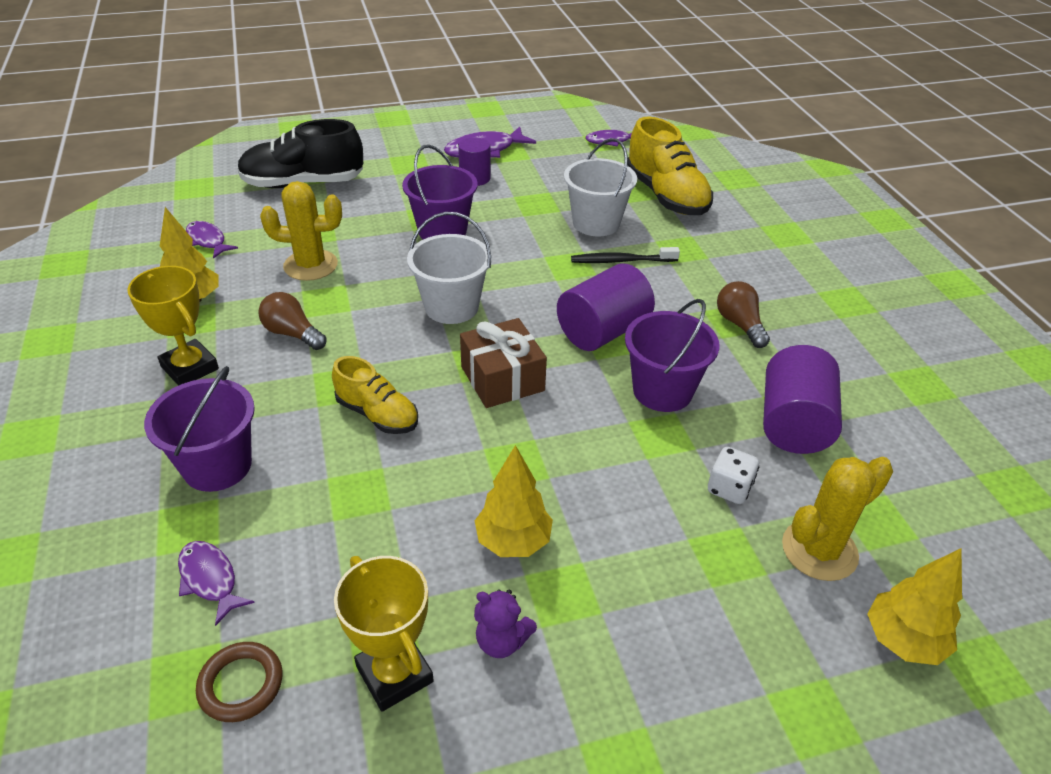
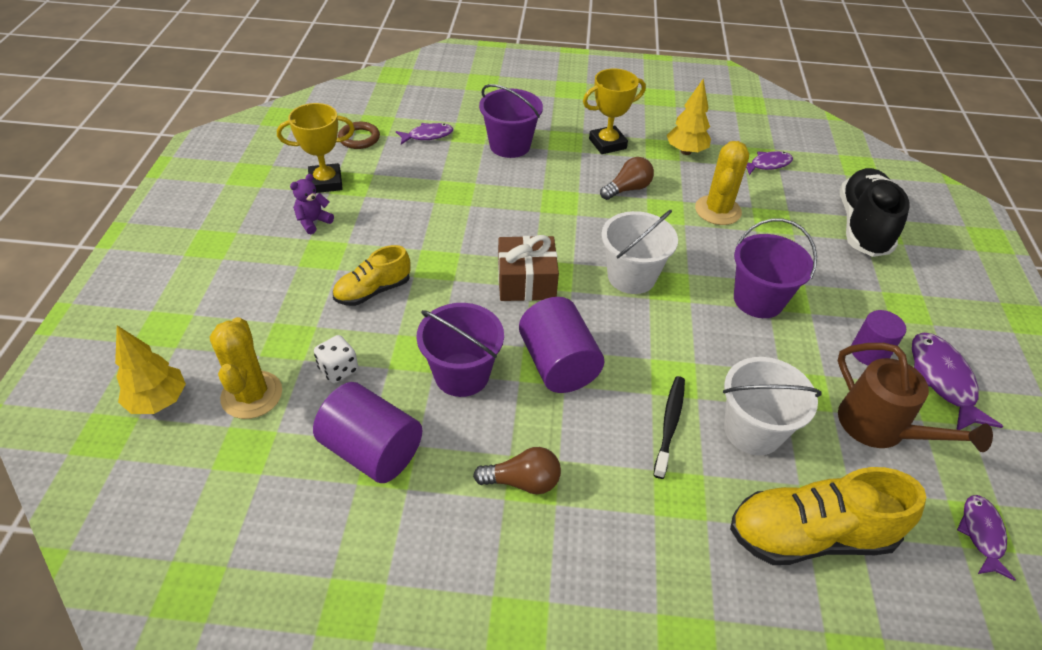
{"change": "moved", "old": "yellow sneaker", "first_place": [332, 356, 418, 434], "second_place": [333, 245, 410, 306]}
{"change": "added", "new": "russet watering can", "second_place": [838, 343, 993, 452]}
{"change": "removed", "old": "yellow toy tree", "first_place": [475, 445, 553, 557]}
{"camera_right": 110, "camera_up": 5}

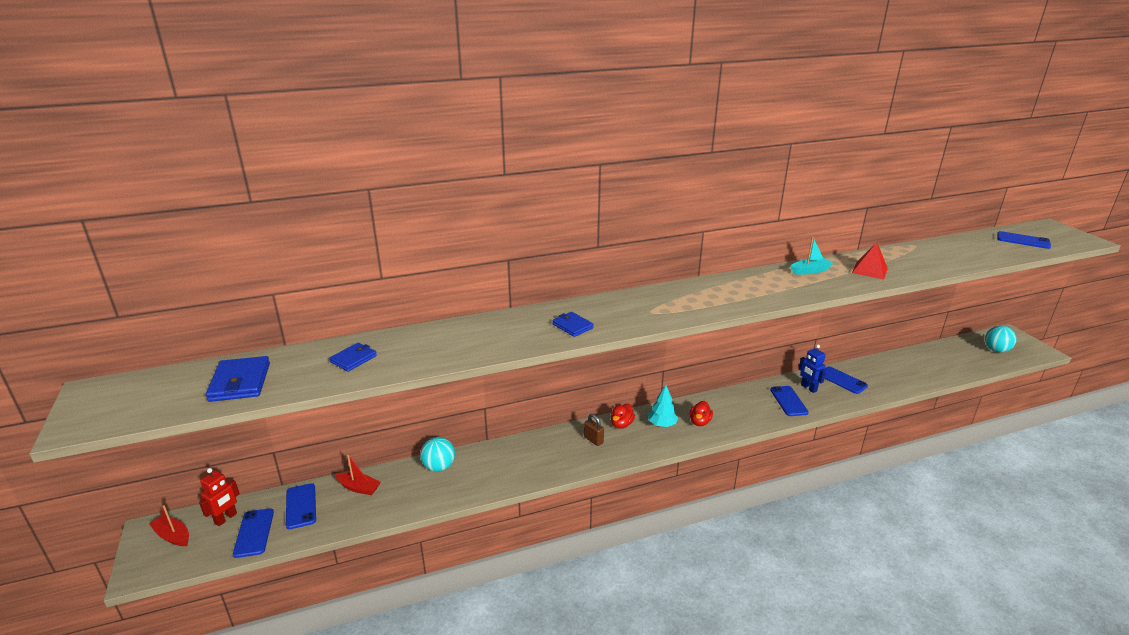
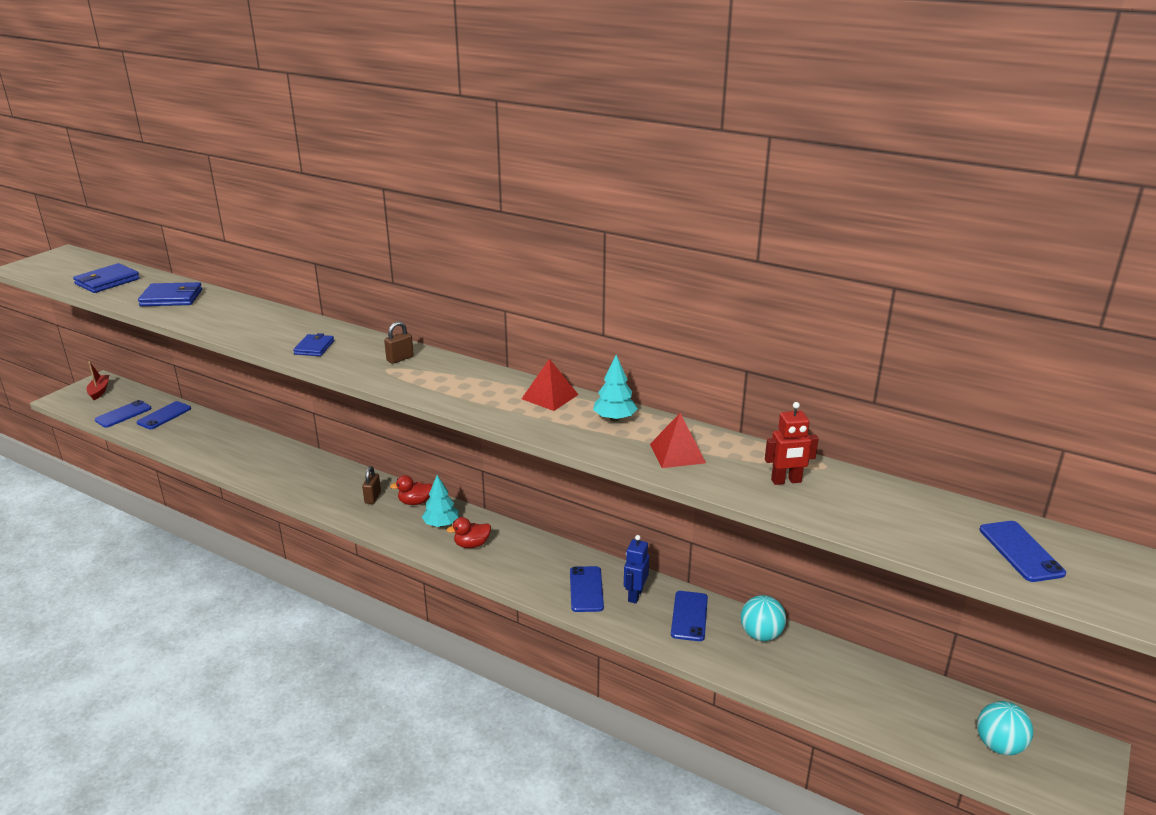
{"change": "resized", "old": "blue card wallet", "first_place": [329, 343, 377, 372], "second_place": [138, 282, 202, 306], "factor": 1.57}
{"change": "added", "new": "russet lock", "second_place": [384, 321, 414, 364]}
{"change": "added", "new": "crimson pyramid shape", "second_place": [522, 359, 579, 411]}
{"change": "turned", "old": "blue mobile phone", "first_place": [770, 386, 809, 416], "second_place": [570, 566, 604, 612], "degrees": -45}
{"change": "replaced", "old": "teal toy boat", "new": "teal toy tree", "first_place": [790, 237, 833, 274], "second_place": [593, 355, 638, 421]}
{"change": "moved", "old": "teal sphere", "first_place": [420, 437, 455, 472], "second_place": [741, 595, 786, 641]}
{"change": "moved", "old": "crimson toy robot", "first_place": [199, 468, 240, 526], "second_place": [765, 402, 819, 485]}
{"change": "removed", "old": "crimson toy boat", "first_place": [335, 455, 381, 495]}
{"camera_right": 50, "camera_up": 0}

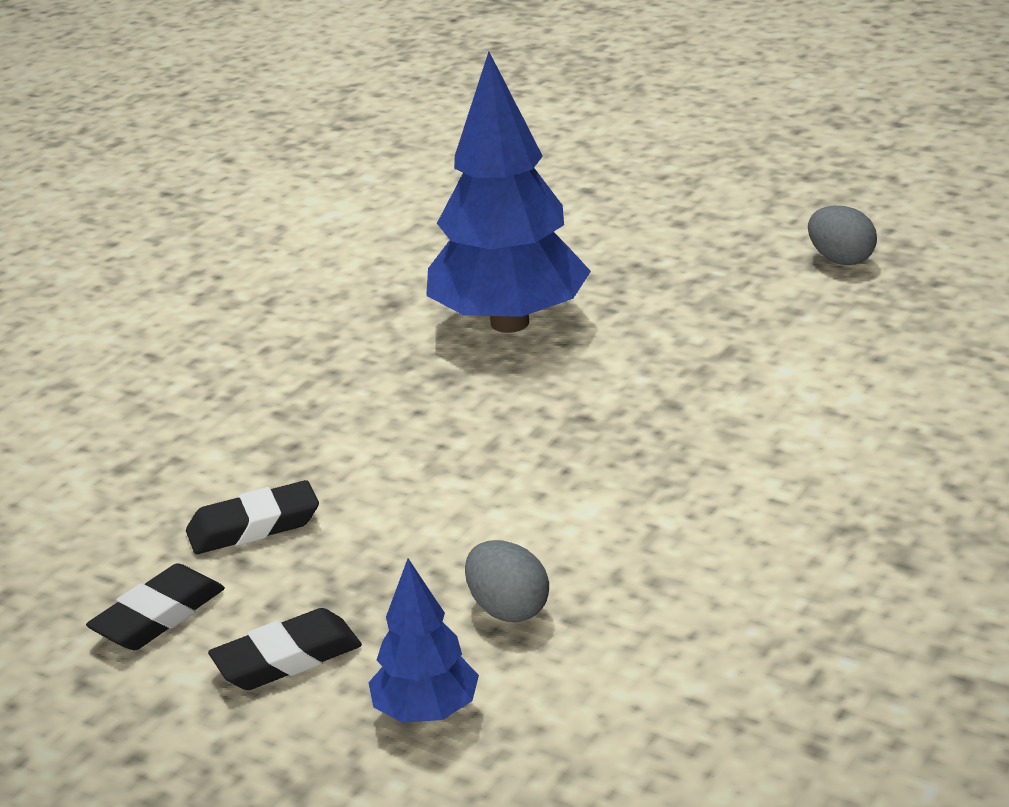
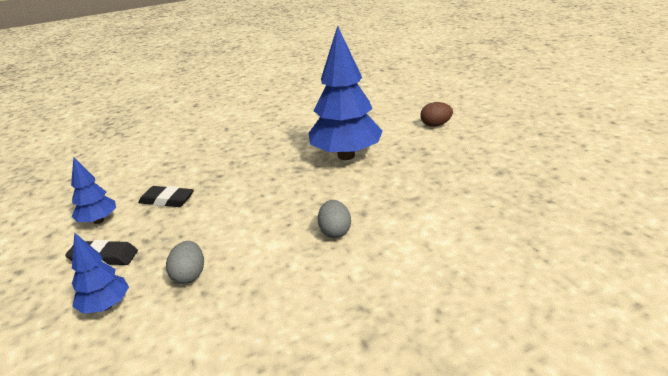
{"change": "replaced", "old": "ebony eraser", "new": "blue toy tree", "first_place": [86, 563, 225, 650], "second_place": [71, 157, 116, 224]}
{"change": "moved", "old": "grey egg shape", "first_place": [808, 206, 877, 265], "second_place": [318, 200, 351, 238]}
{"change": "added", "new": "russet egg shape", "second_place": [420, 102, 453, 127]}
{"camera_right": 35, "camera_up": 0}

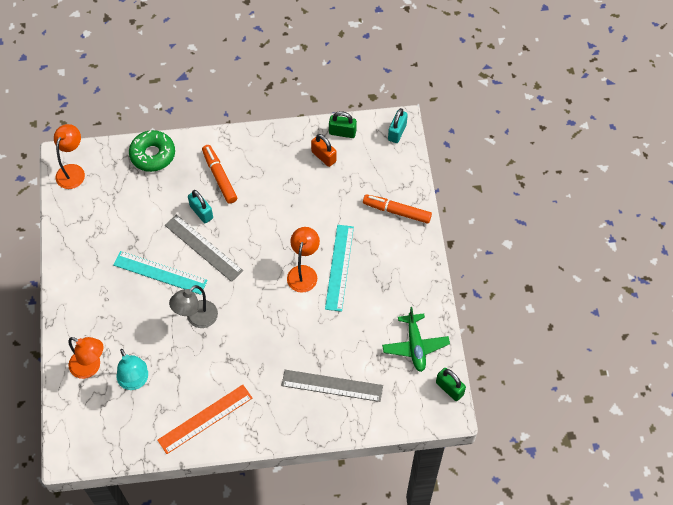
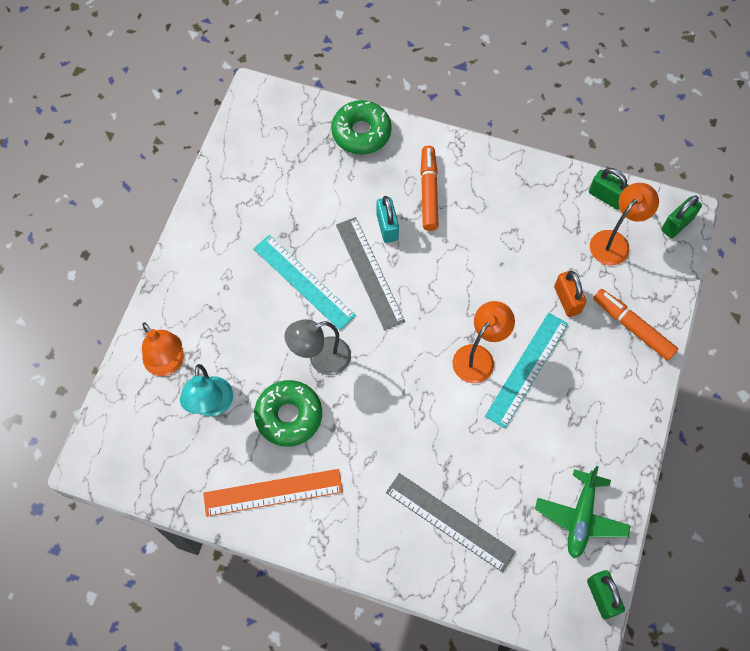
{"change": "added", "new": "leaf-green glazed donut", "second_place": [254, 380, 322, 447]}
{"change": "moved", "old": "orange lock", "first_place": [311, 134, 336, 167], "second_place": [554, 271, 587, 317]}
{"change": "moved", "old": "orange reading lamp", "first_place": [54, 124, 85, 189], "second_place": [590, 183, 659, 265]}
{"change": "recoloured", "old": "teal lock", "new": "leaf-green lock", "first_place": [388, 108, 408, 143], "second_place": [661, 195, 702, 238]}
{"camera_right": 25, "camera_up": 5}

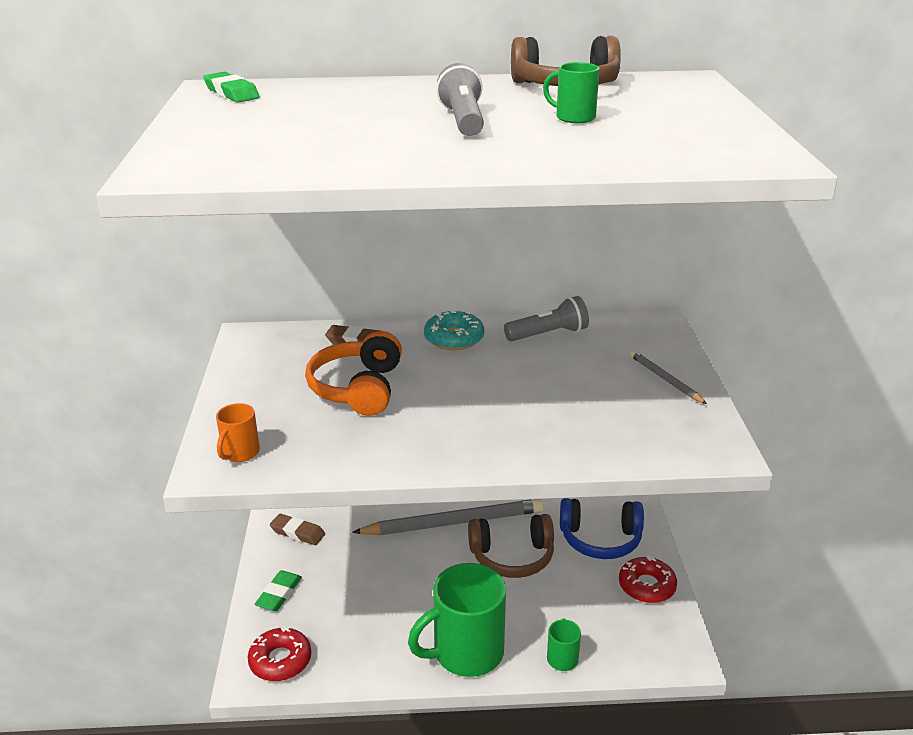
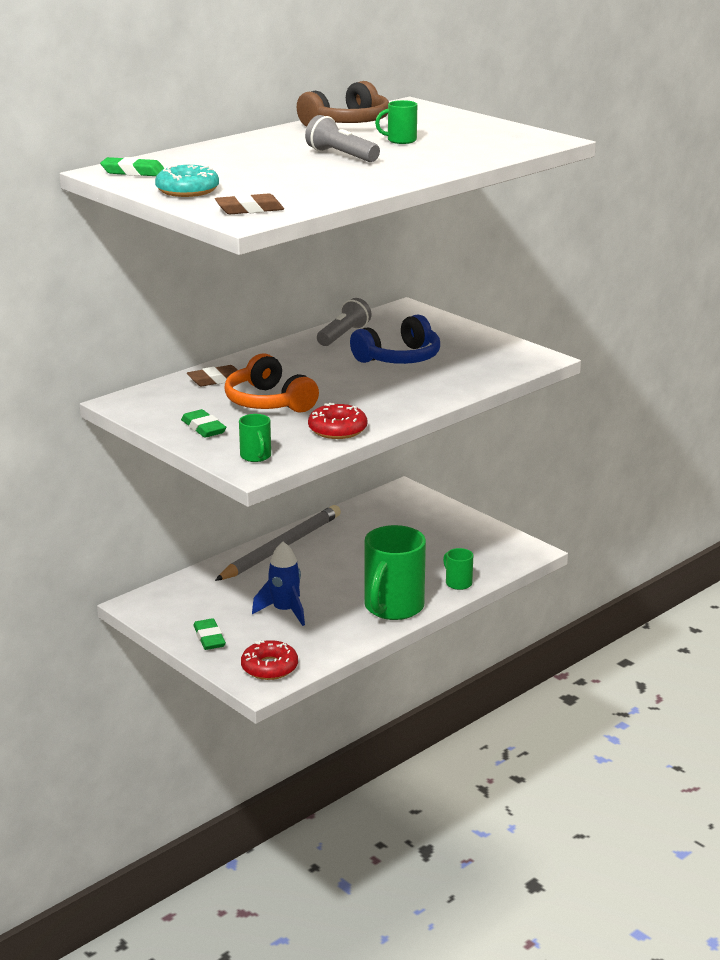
{"change": "moved", "old": "teal glazed donut", "first_place": [424, 311, 484, 350], "second_place": [155, 163, 219, 197]}
{"change": "added", "new": "leaf-green eraser", "second_place": [181, 409, 226, 438]}
{"change": "moved", "old": "russet eraser", "first_place": [270, 514, 325, 545], "second_place": [215, 193, 284, 214]}
{"change": "recoloured", "old": "orange mug", "new": "leaf-green mug", "first_place": [216, 403, 260, 462], "second_place": [239, 414, 271, 462]}
{"change": "added", "new": "blue spaceship", "second_place": [252, 542, 305, 626]}
{"change": "moved", "old": "crimson glazed donut", "first_place": [619, 555, 677, 603], "second_place": [308, 403, 367, 439]}
{"change": "moved", "old": "blue headset", "first_place": [560, 498, 644, 559], "second_place": [350, 314, 440, 364]}
{"change": "removed", "old": "russet headset", "first_place": [468, 514, 554, 578]}
{"change": "removed", "old": "grey lead pencil", "first_place": [630, 351, 707, 404]}
{"camera_right": -40, "camera_up": -5}

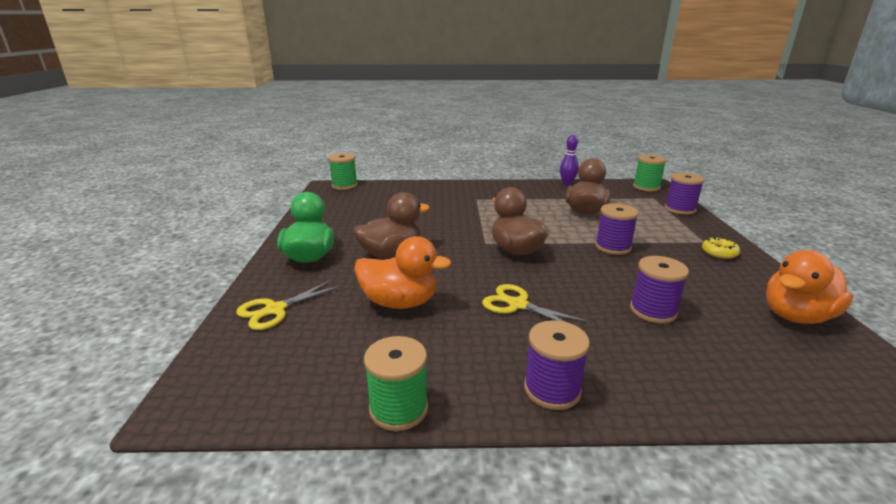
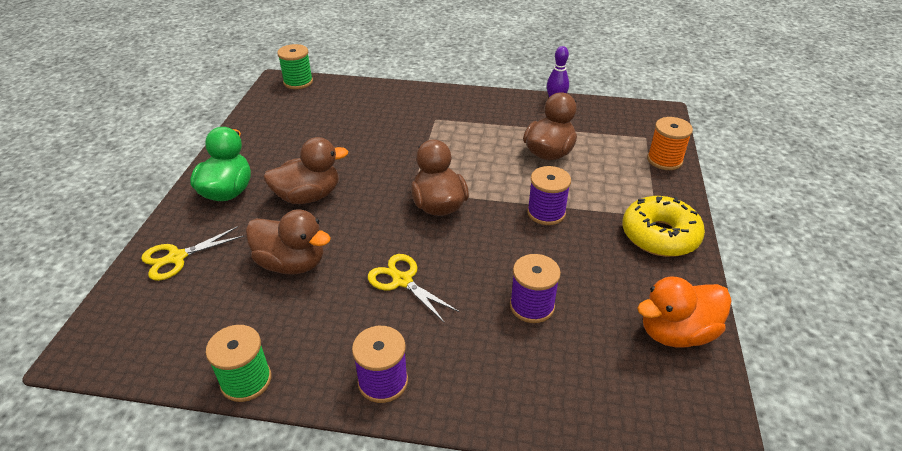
{"change": "recoloured", "old": "orange duck", "new": "russet duck", "first_place": [354, 236, 451, 309], "second_place": [246, 209, 331, 275]}
{"change": "resized", "old": "yellow glazed donut", "first_place": [702, 237, 740, 259], "second_place": [622, 196, 705, 257], "factor": 2.07}
{"change": "recoloured", "old": "violet spool", "new": "orange spool", "first_place": [665, 172, 704, 215], "second_place": [647, 117, 693, 170]}
{"change": "removed", "old": "leaf-green spool", "first_place": [633, 154, 667, 191]}
{"camera_right": 10, "camera_up": 15}

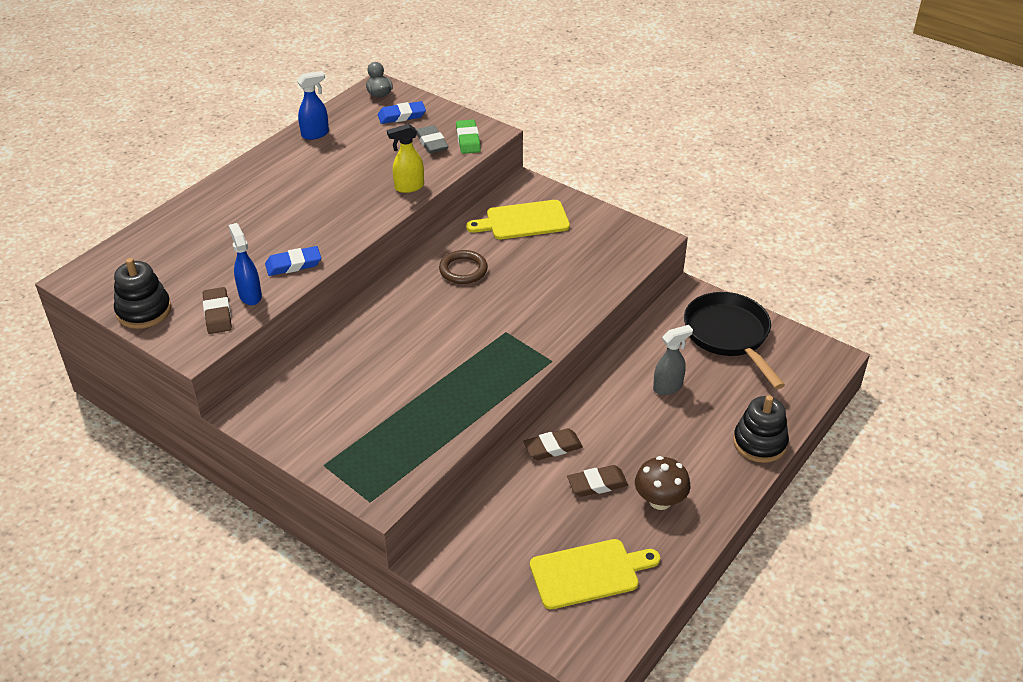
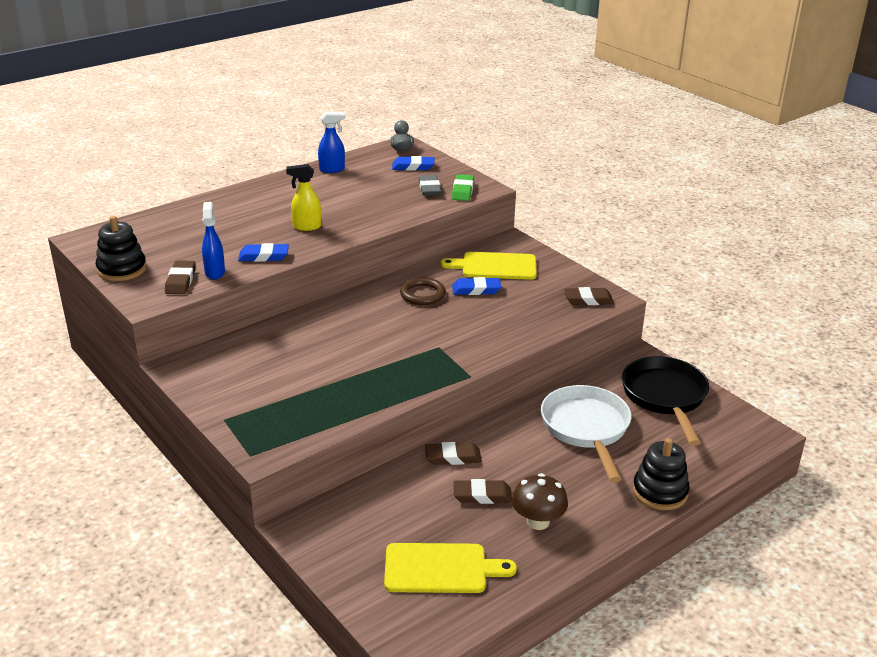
{"change": "moved", "old": "yellow spray bottle", "first_place": [387, 124, 424, 193], "second_place": [286, 164, 321, 231]}
{"change": "added", "new": "blue eraser", "second_place": [452, 277, 501, 295]}
{"change": "replaced", "old": "grey spray bottle", "new": "snow-white skillet", "first_place": [653, 325, 693, 395], "second_place": [541, 385, 631, 482]}
{"change": "added", "new": "russet eraser", "second_place": [564, 287, 614, 305]}
{"camera_right": 15, "camera_up": -10}

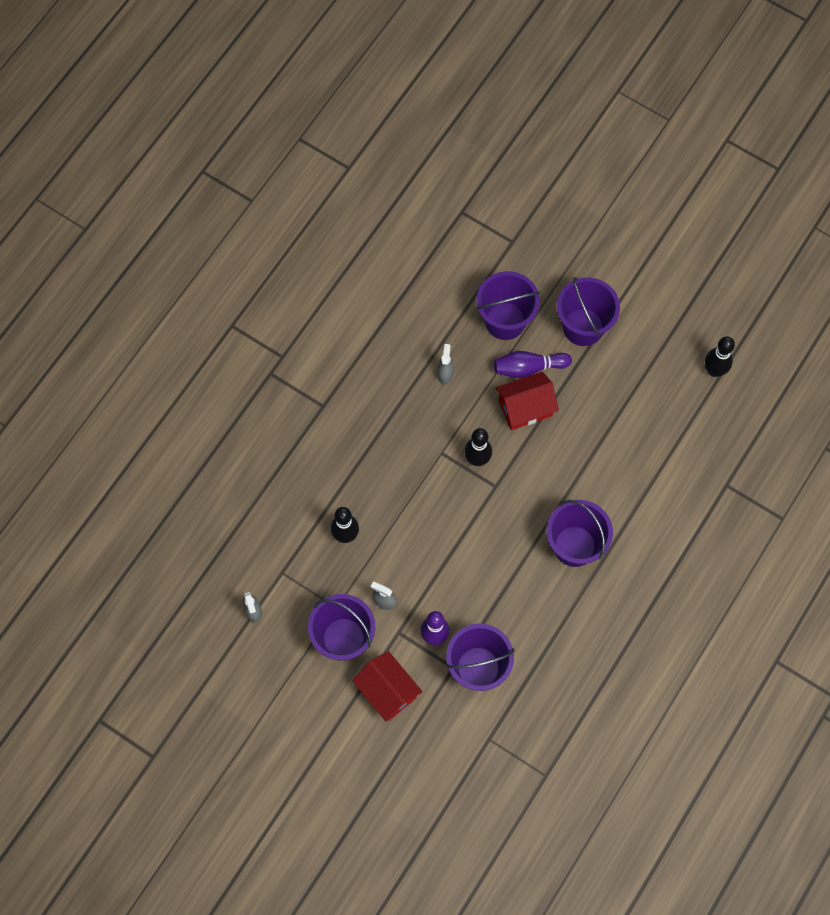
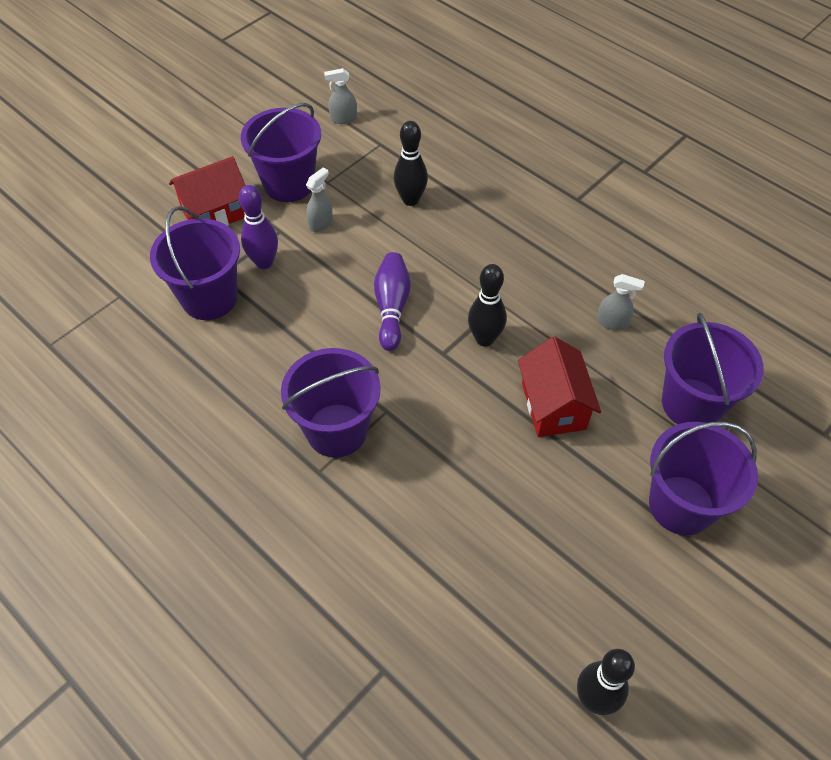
{"change": "moved", "old": "violet bowling pin", "first_place": [494, 351, 572, 378], "second_place": [374, 252, 411, 351]}
{"camera_right": 100, "camera_up": -15}

